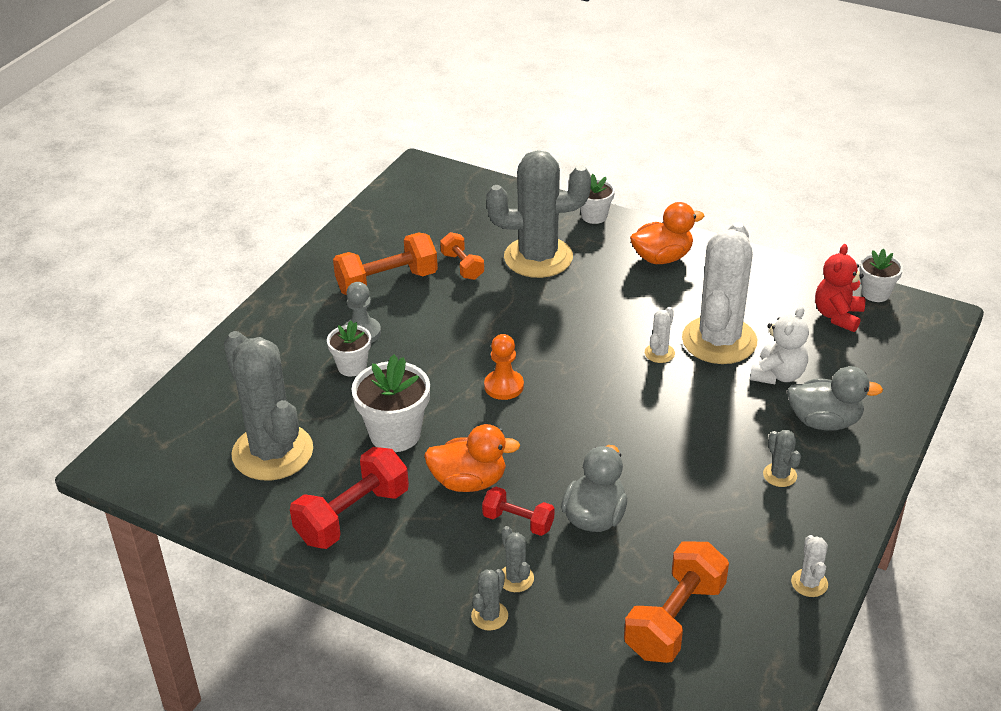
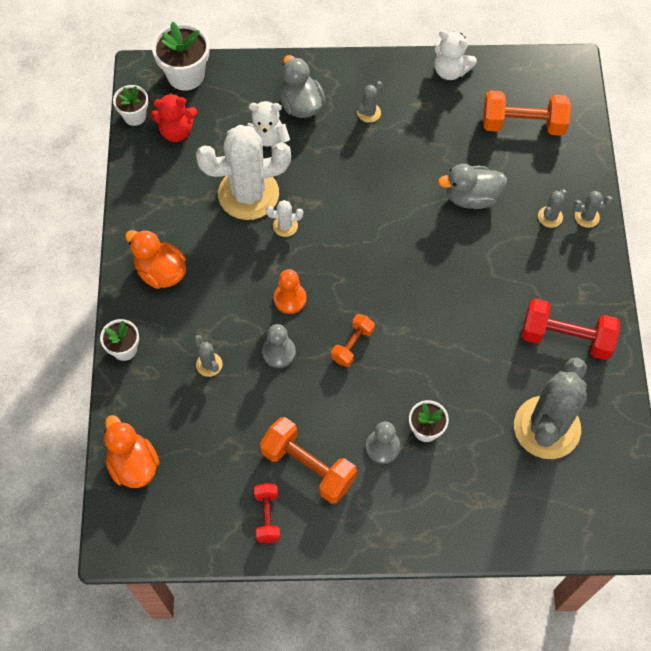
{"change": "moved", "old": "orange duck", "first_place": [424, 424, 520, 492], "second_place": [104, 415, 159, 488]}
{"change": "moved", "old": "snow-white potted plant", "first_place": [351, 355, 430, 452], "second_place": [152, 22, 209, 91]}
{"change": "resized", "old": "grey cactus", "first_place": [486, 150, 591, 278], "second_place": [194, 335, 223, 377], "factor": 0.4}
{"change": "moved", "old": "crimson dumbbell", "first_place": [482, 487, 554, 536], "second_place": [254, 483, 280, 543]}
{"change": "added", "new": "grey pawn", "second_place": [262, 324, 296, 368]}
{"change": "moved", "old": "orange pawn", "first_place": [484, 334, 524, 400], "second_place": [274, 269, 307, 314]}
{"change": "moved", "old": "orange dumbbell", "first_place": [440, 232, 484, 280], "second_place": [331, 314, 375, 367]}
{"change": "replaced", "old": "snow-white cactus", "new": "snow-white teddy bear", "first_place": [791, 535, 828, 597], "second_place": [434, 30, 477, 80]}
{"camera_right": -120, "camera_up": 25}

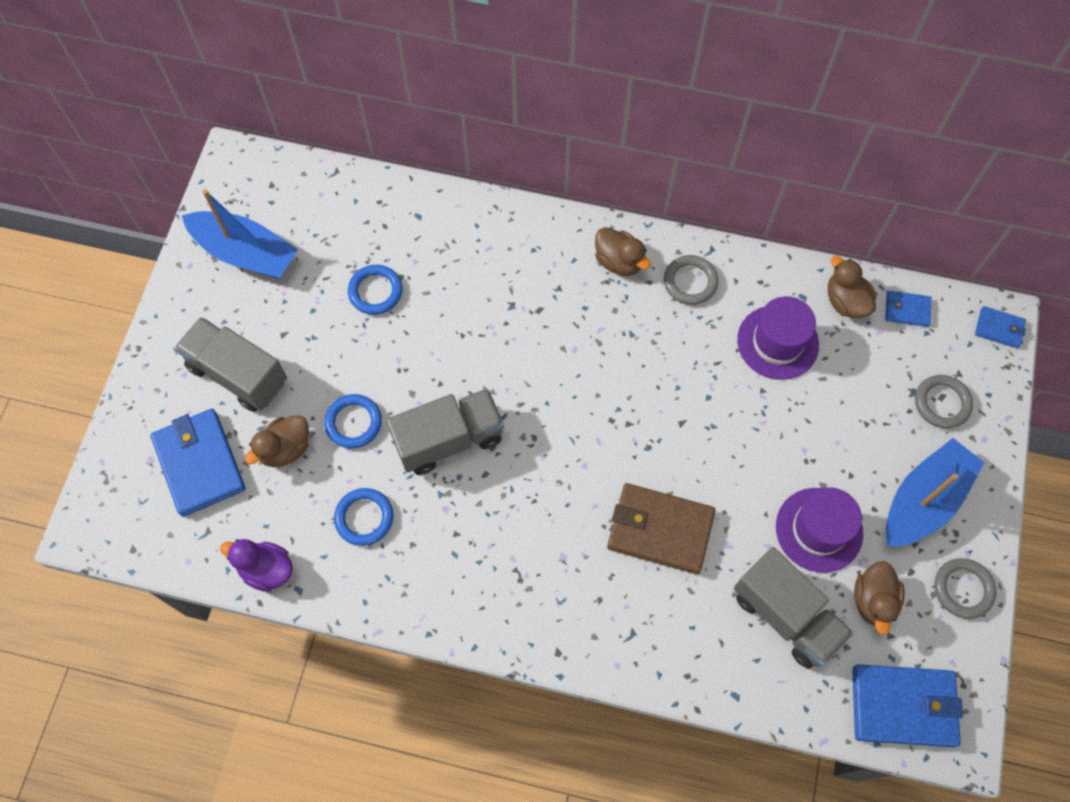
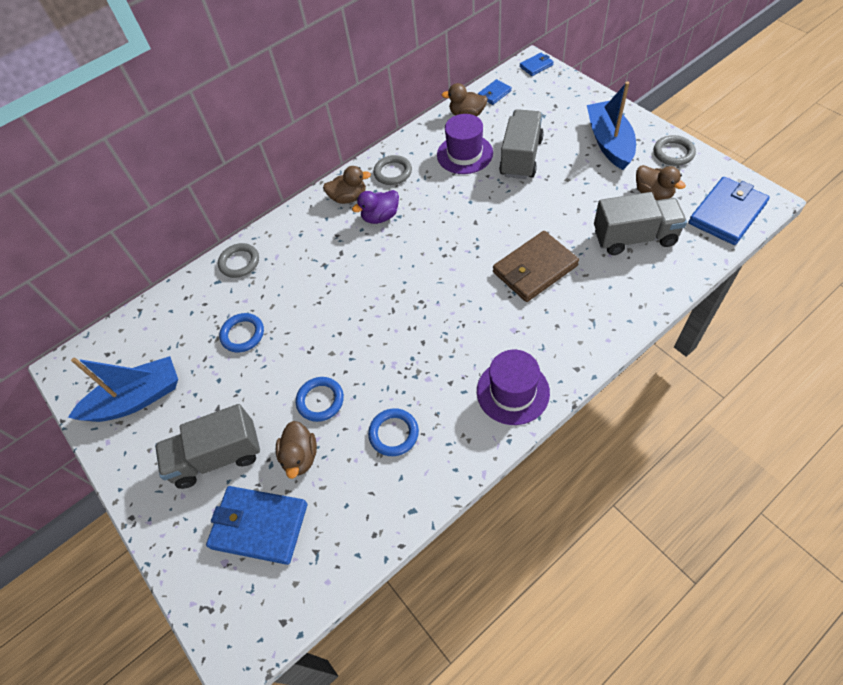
{"change": "moved", "old": "grey torus", "first_place": [915, 375, 973, 429], "second_place": [218, 243, 259, 278]}
{"change": "moved", "old": "violet duck", "first_place": [220, 539, 293, 592], "second_place": [352, 190, 399, 224]}
{"change": "moved", "old": "violet top hat", "first_place": [776, 487, 863, 573], "second_place": [477, 350, 550, 425]}
{"change": "moved", "old": "grey truck", "first_place": [386, 389, 504, 475], "second_place": [499, 109, 544, 179]}
{"camera_right": -45, "camera_up": -10}

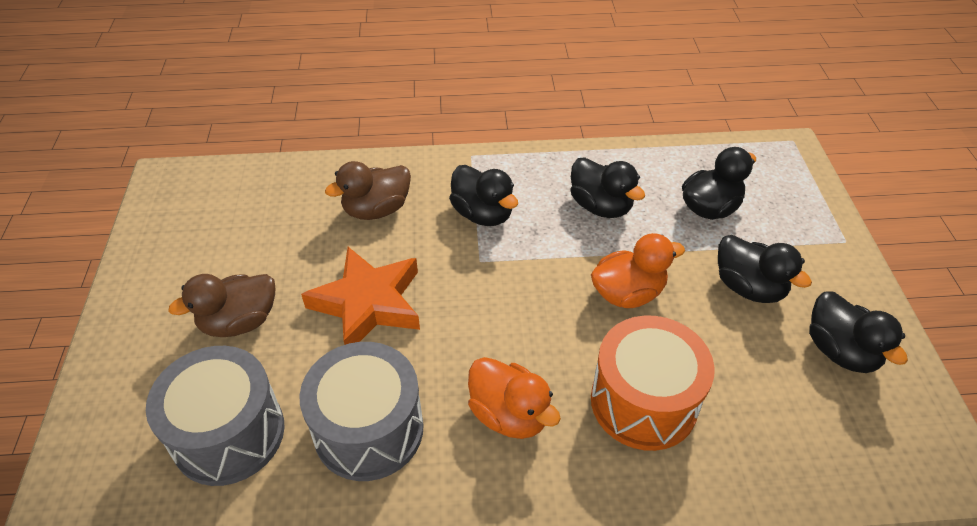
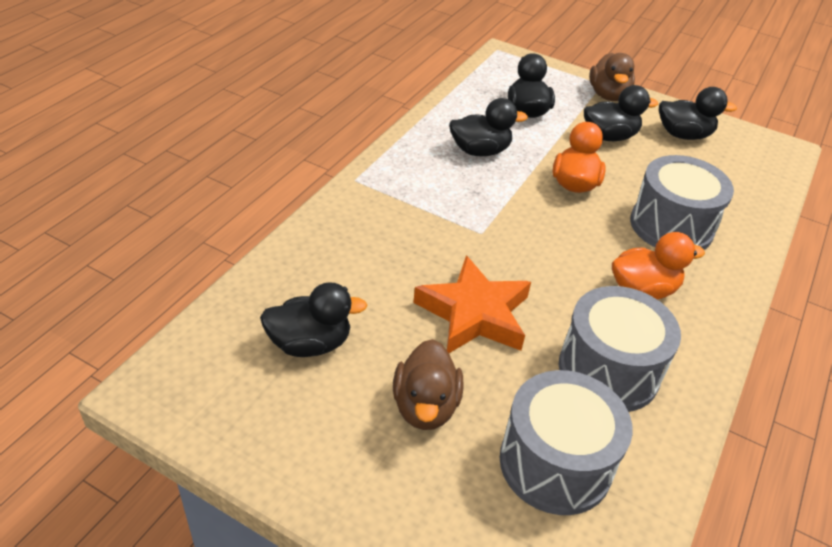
{"change": "moved", "old": "ebony duck", "first_place": [449, 165, 518, 226], "second_place": [260, 282, 367, 357]}
{"change": "moved", "old": "russet duck", "first_place": [325, 161, 411, 220], "second_place": [589, 53, 635, 101]}
{"change": "recoloured", "old": "orange snare drum", "new": "grey snare drum", "first_place": [591, 315, 715, 451], "second_place": [630, 155, 734, 250]}
{"camera_right": -60, "camera_up": -5}

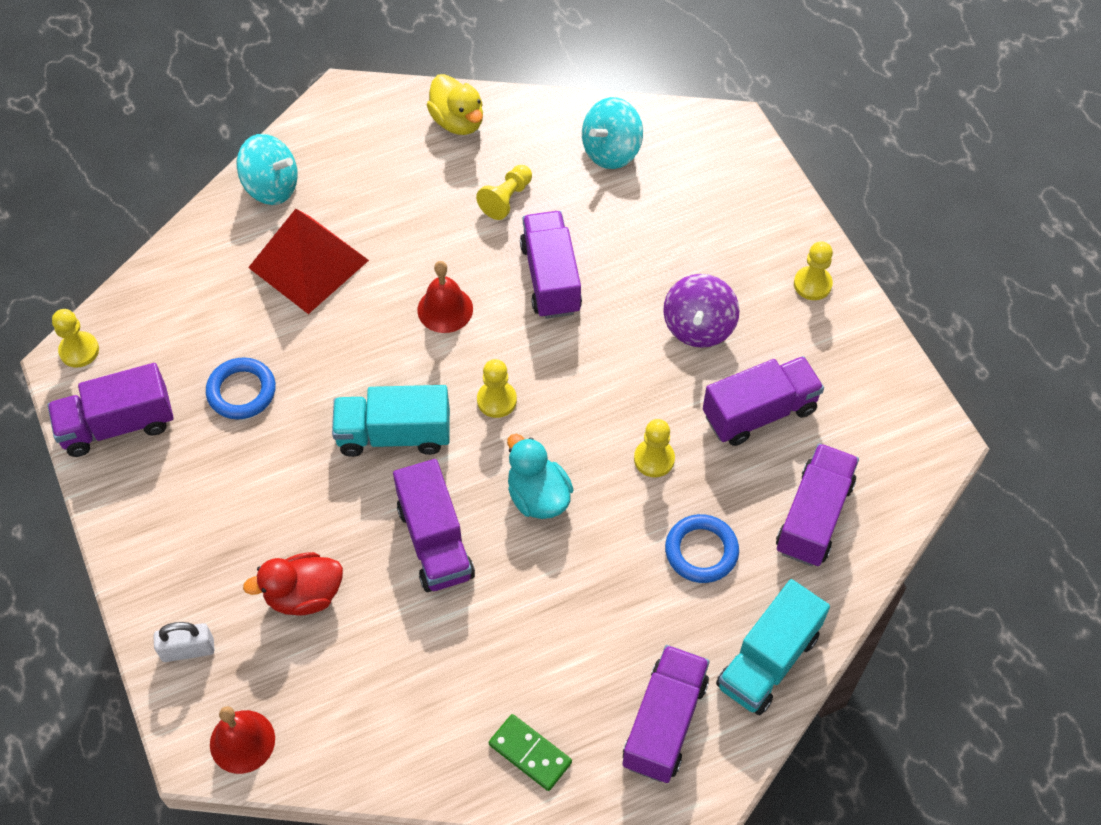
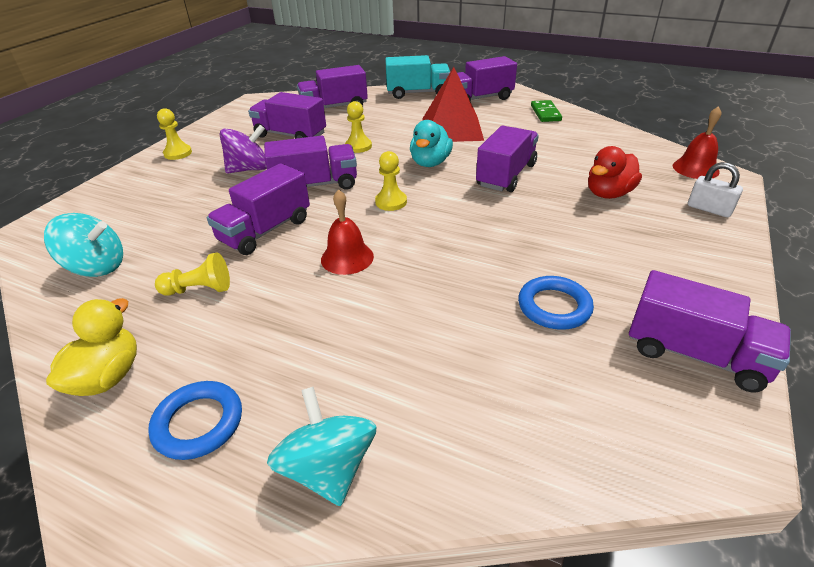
{"change": "moved", "old": "blue torus", "first_place": [665, 514, 739, 583], "second_place": [148, 381, 242, 460]}
{"change": "added", "new": "violet truck", "second_place": [264, 136, 357, 190]}
{"change": "moved", "old": "crimson pyramid shape", "first_place": [248, 209, 369, 314], "second_place": [422, 67, 484, 142]}
{"change": "turned", "old": "crimson duck", "first_place": [243, 552, 343, 616], "second_place": [588, 146, 642, 199], "degrees": 105}
{"change": "removed", "old": "yellow pawn", "first_place": [52, 309, 99, 368]}
{"change": "removed", "old": "teal truck", "first_place": [332, 385, 450, 457]}
{"camera_right": -130, "camera_up": -20}

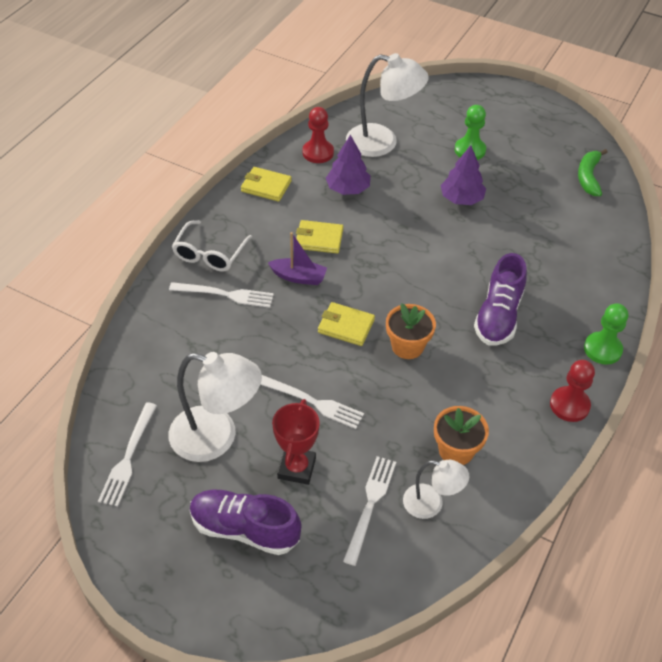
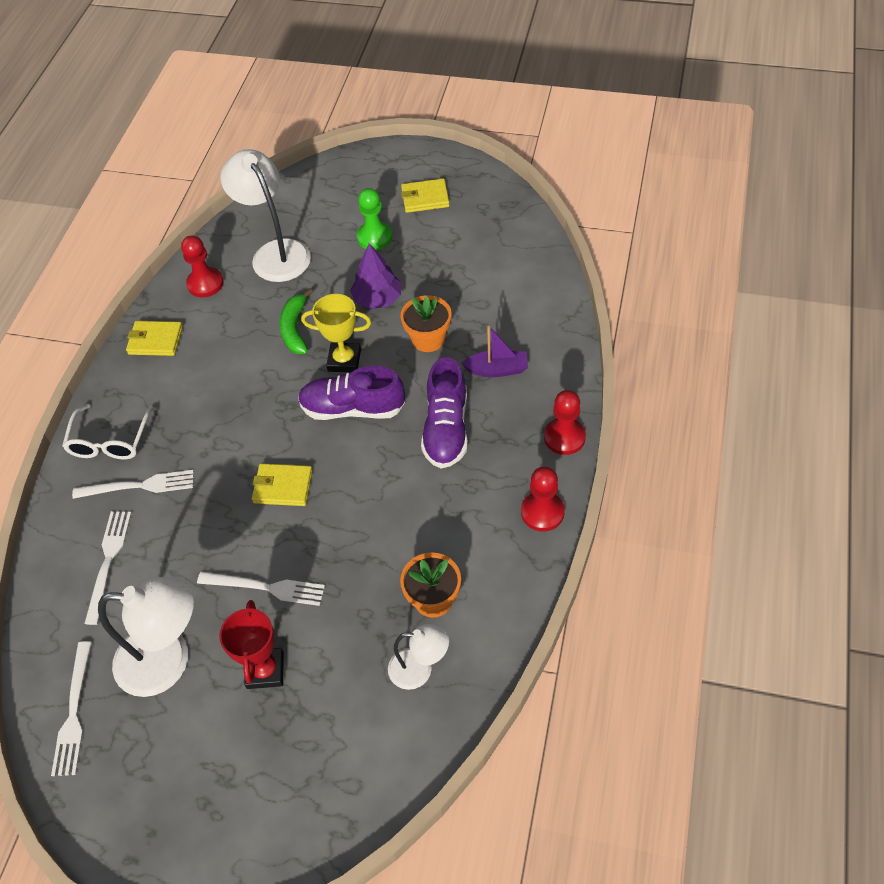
{"change": "moved", "old": "snow-white table fork", "first_place": [343, 456, 396, 566], "second_place": [84, 511, 132, 625]}
{"change": "turned", "old": "snow-white reading lamp", "first_place": [346, 53, 429, 157], "second_place": [221, 149, 311, 282], "degrees": -120}
{"change": "moved", "old": "leaf-green banana", "first_place": [578, 149, 607, 196], "second_place": [279, 289, 313, 354]}
{"change": "moved", "old": "violet sneaker", "first_place": [190, 490, 302, 555], "second_place": [298, 366, 405, 420]}
{"change": "added", "new": "yellow prize cup", "second_place": [301, 294, 371, 372]}
{"change": "moved", "old": "orange potted plant", "first_place": [386, 303, 436, 359], "second_place": [400, 295, 452, 352]}
{"change": "moved", "old": "yellow card wallet", "first_place": [296, 220, 343, 253], "second_place": [401, 178, 450, 213]}
{"change": "moved", "old": "violet toy boat", "first_place": [268, 232, 327, 285], "second_place": [461, 326, 528, 377]}
{"change": "recoloured", "old": "leaf-green pawn", "new": "crimson pawn", "first_place": [584, 303, 628, 365], "second_place": [544, 390, 586, 455]}
{"change": "removed", "old": "violet toy tree", "first_place": [326, 135, 371, 195]}
{"camera_right": -10, "camera_up": 5}

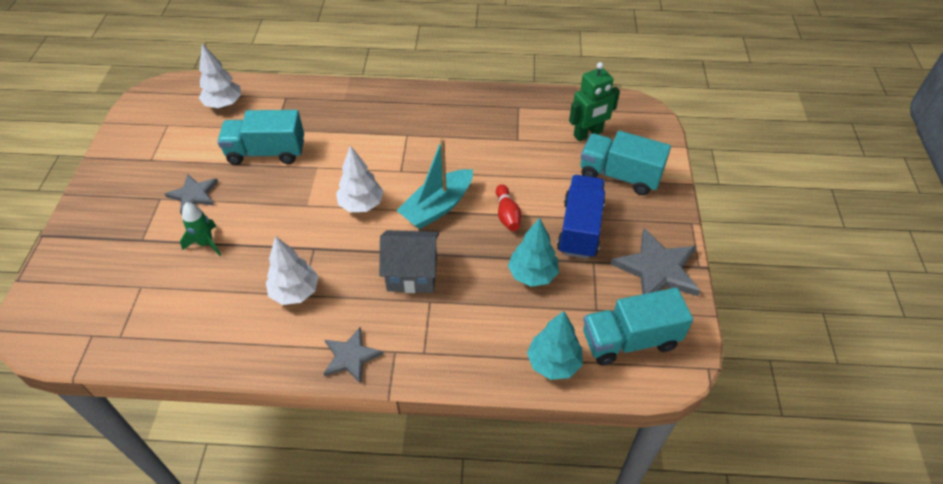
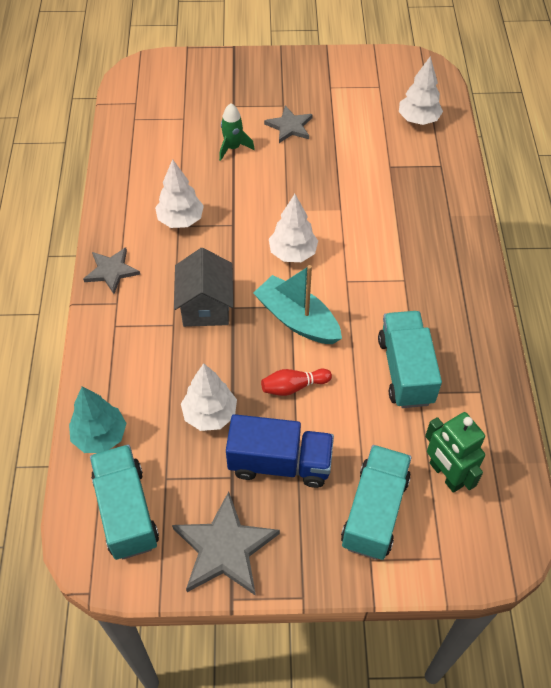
{"change": "recoloured", "old": "teal toy tree", "new": "snow-white toy tree", "first_place": [508, 218, 559, 287], "second_place": [181, 363, 237, 431]}
{"change": "moved", "old": "teal truck", "first_place": [217, 110, 304, 165], "second_place": [378, 311, 442, 408]}
{"camera_right": 85, "camera_up": 5}

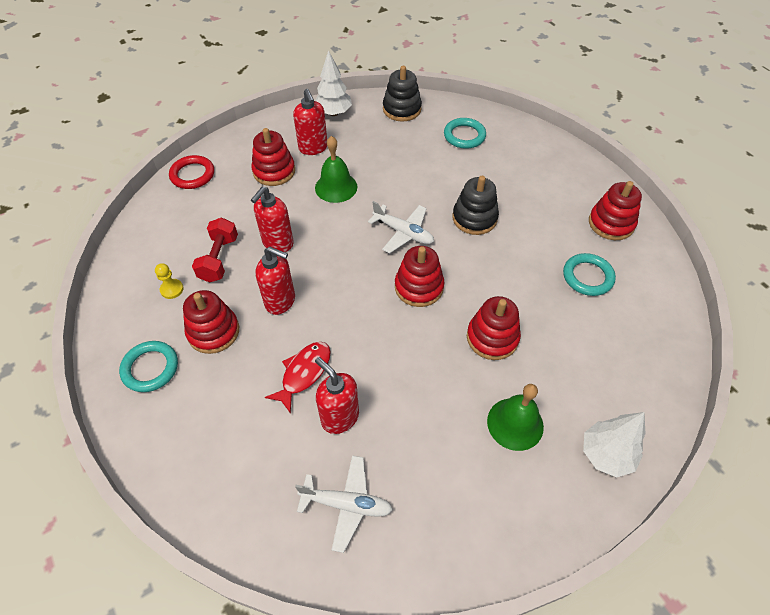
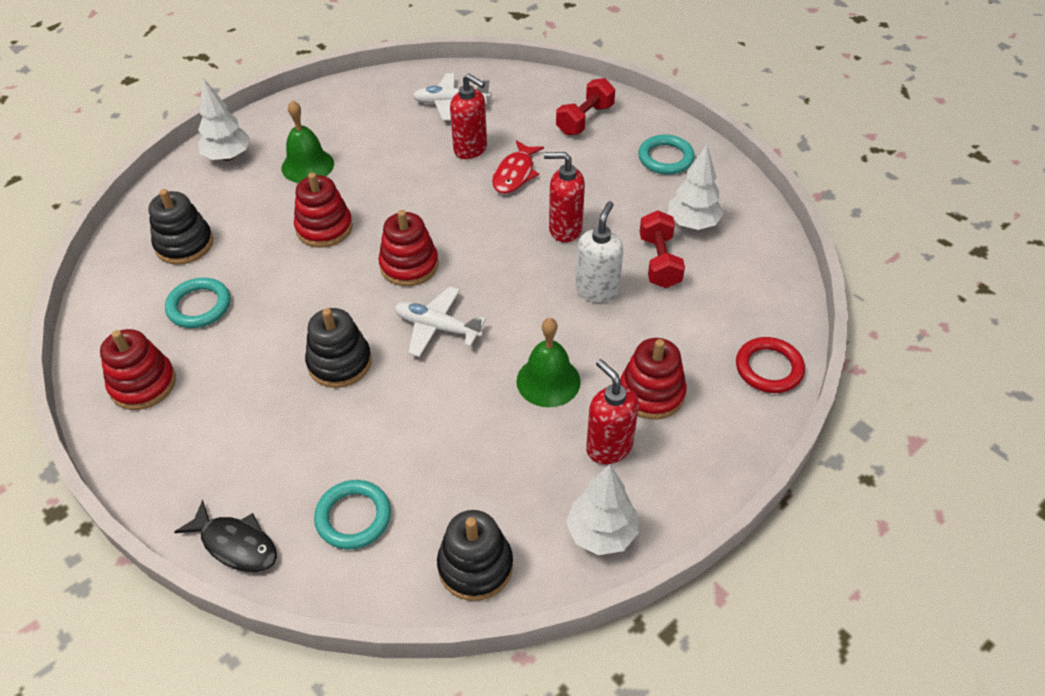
{"change": "added", "new": "ebony stacking toy", "second_place": [148, 189, 213, 265]}
{"change": "added", "new": "ebony fish figure", "second_place": [174, 500, 277, 572]}
{"change": "added", "new": "crimson dumbbell", "second_place": [556, 78, 615, 135]}
{"change": "recoloured", "old": "crimson soap pump", "new": "snow-white soap pump", "first_place": [251, 187, 294, 252], "second_place": [576, 201, 623, 303]}
{"change": "replaced", "old": "yellow pawn", "new": "snow-white toy tree", "first_place": [155, 263, 184, 299], "second_place": [668, 145, 724, 230]}
{"change": "removed", "old": "crimson stacking toy", "first_place": [183, 290, 239, 354]}
{"camera_right": 170, "camera_up": -5}

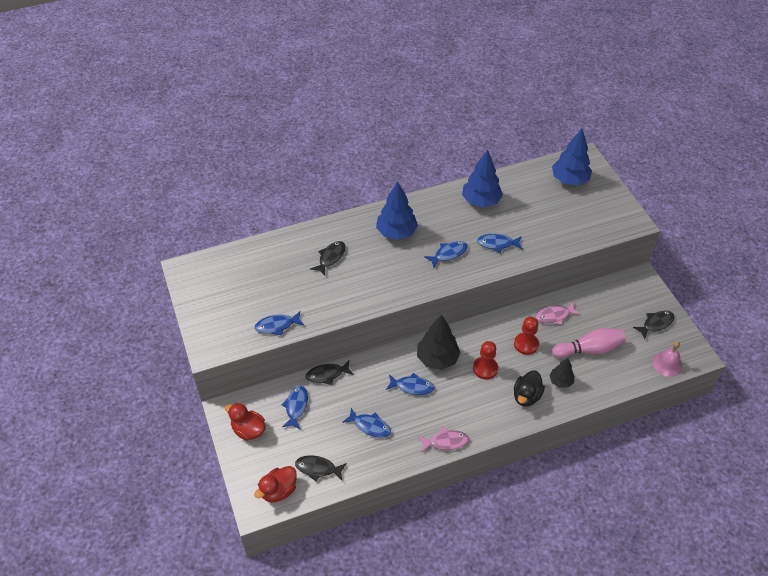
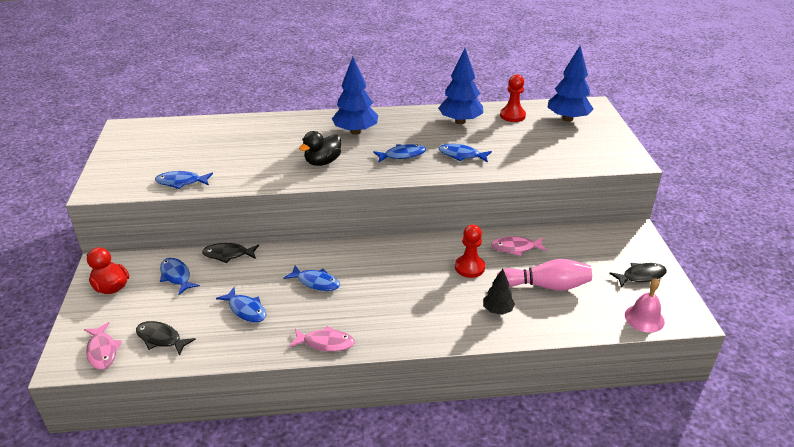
{"change": "replaced", "old": "crimson duck", "new": "rose-pink fish figure", "first_place": [254, 466, 297, 502], "second_place": [84, 322, 122, 370]}
{"change": "turned", "old": "blue fish figure", "first_place": [282, 386, 308, 429], "second_place": [160, 258, 200, 295], "degrees": -60}
{"change": "moved", "old": "ebony duck", "first_place": [514, 370, 545, 407], "second_place": [299, 131, 341, 166]}
{"change": "moved", "old": "crimson pawn", "first_place": [473, 341, 498, 379], "second_place": [500, 74, 526, 122]}
{"change": "removed", "old": "ebony fish figure", "first_place": [310, 241, 346, 276]}
{"change": "removed", "old": "ebony toy tree", "first_place": [417, 314, 461, 370]}
{"camera_right": 15, "camera_up": -15}

